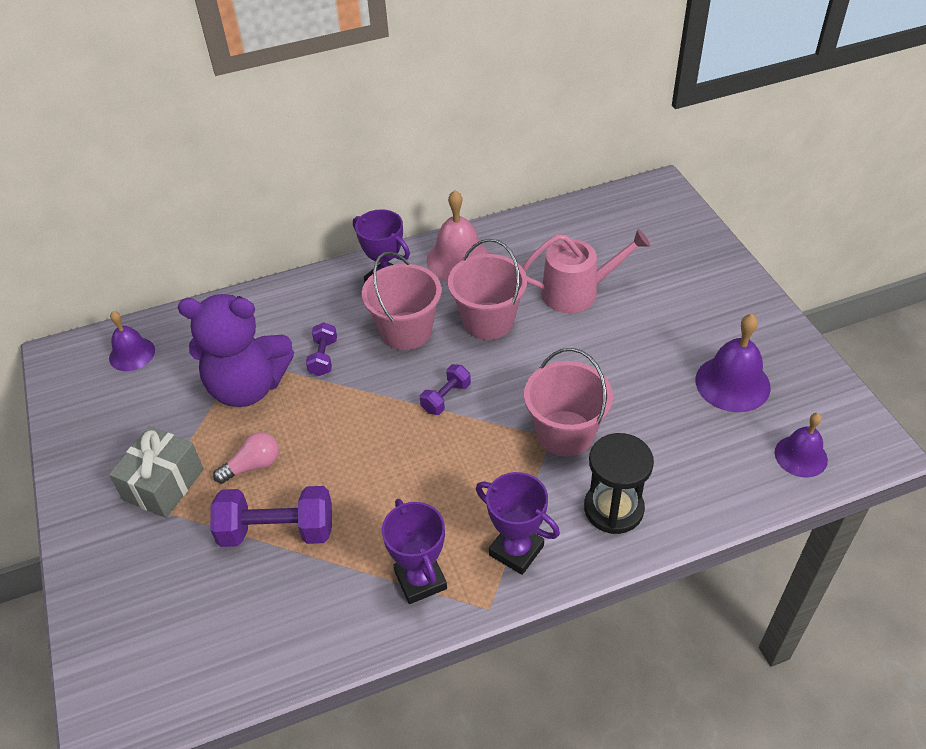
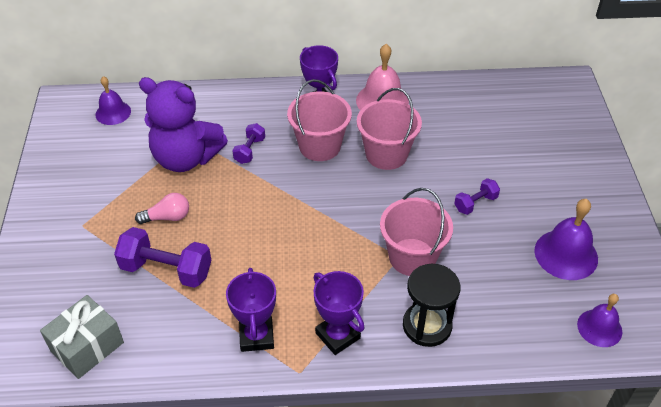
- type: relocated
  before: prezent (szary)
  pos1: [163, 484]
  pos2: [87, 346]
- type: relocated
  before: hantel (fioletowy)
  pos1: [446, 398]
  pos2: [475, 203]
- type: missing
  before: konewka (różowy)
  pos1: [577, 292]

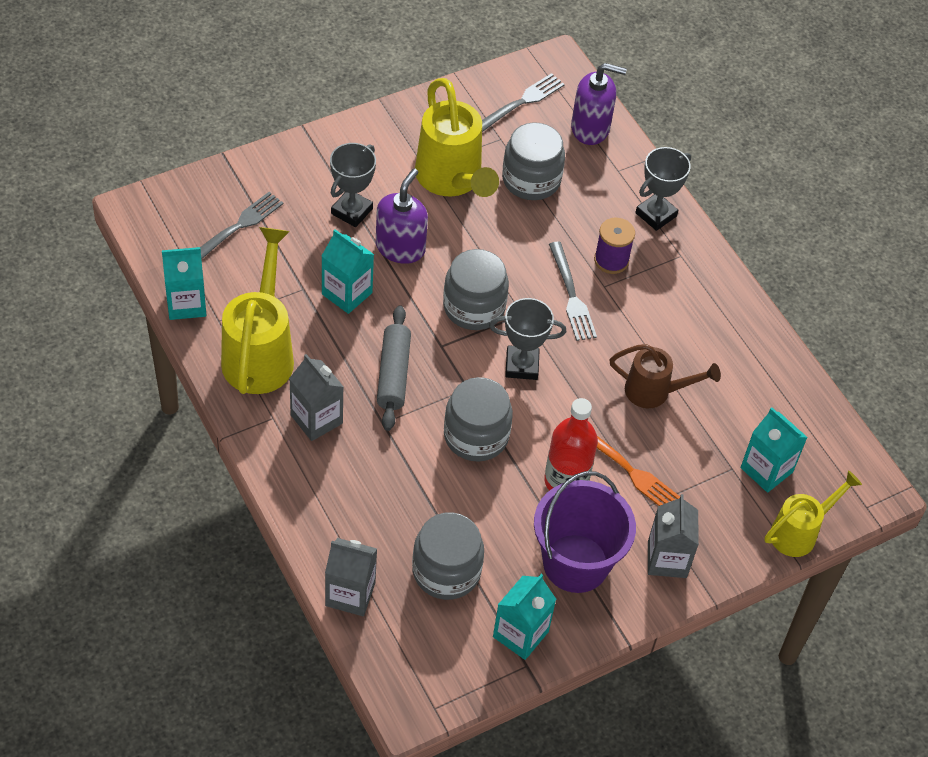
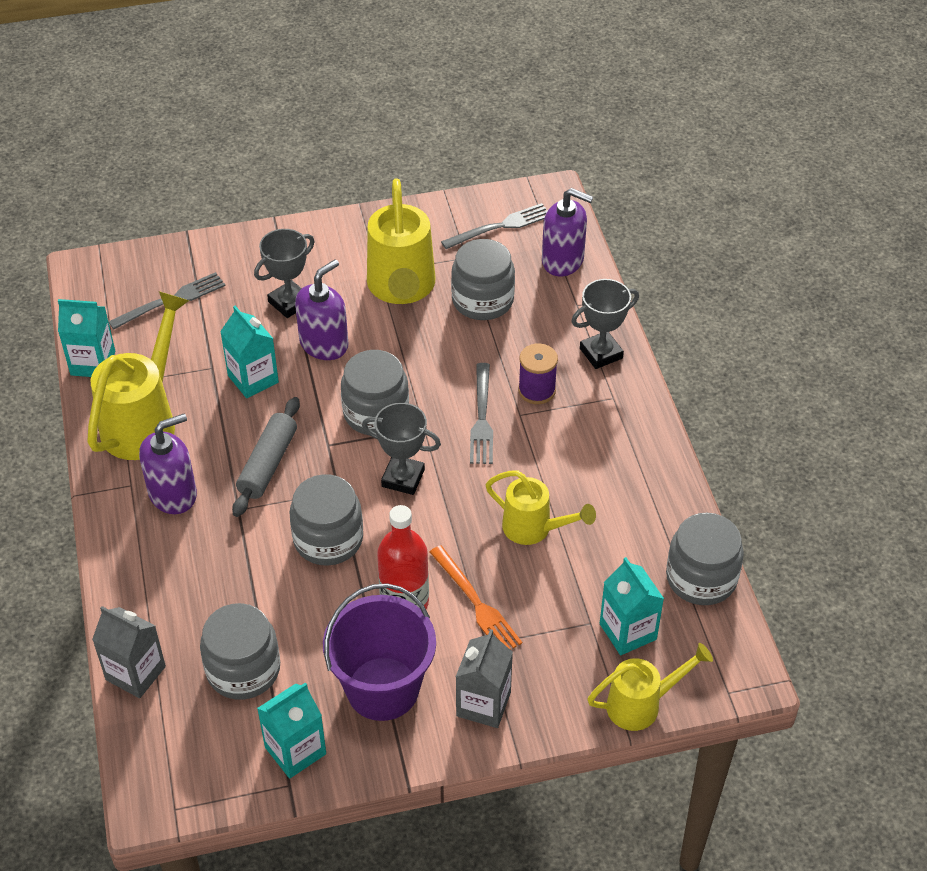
- type: exchanged
  before: karton mleka (szary)
  after: dozownik mydła (fioletowy)
  pos1: [316, 419]
  pos2: [173, 494]
- type: colour
  before: konewka (brązowy)
  after: konewka (żółty)
  pos1: [655, 392]
  pos2: [534, 529]
- type: appeared
  after: słoik (szary)
  pos2: [701, 578]

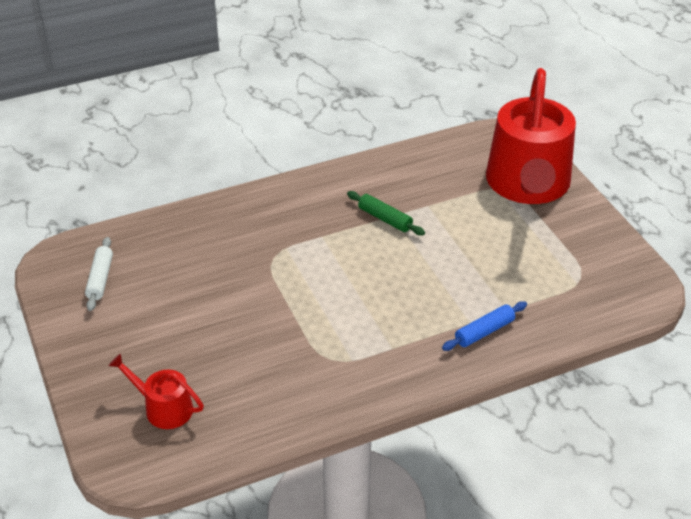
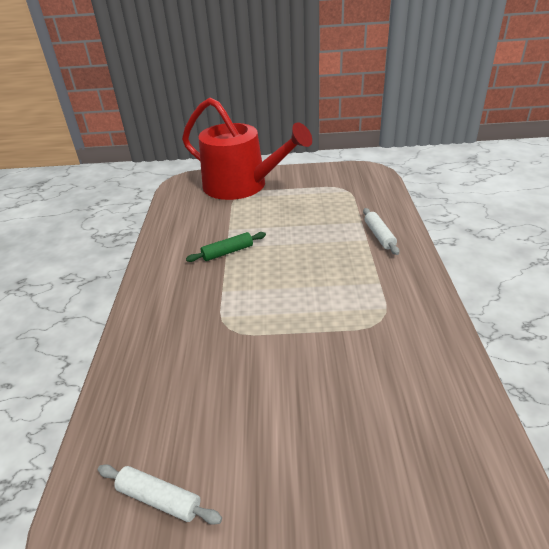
- type: colour
  before: wałek do ciasta (niebieski)
  after: wałek do ciasta (biały)
  pos1: [484, 331]
  pos2: [379, 236]
- type: missing
  before: konewka (czerwony)
  pos1: [163, 408]

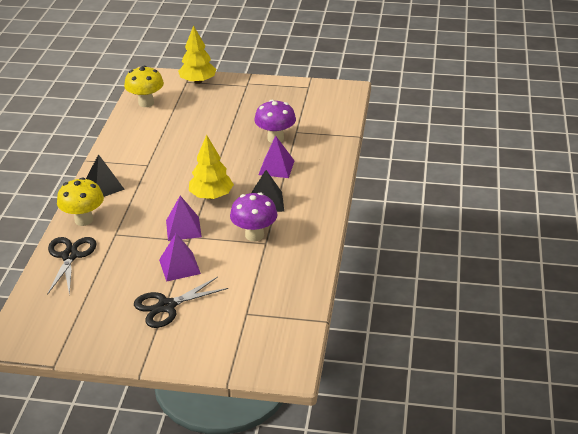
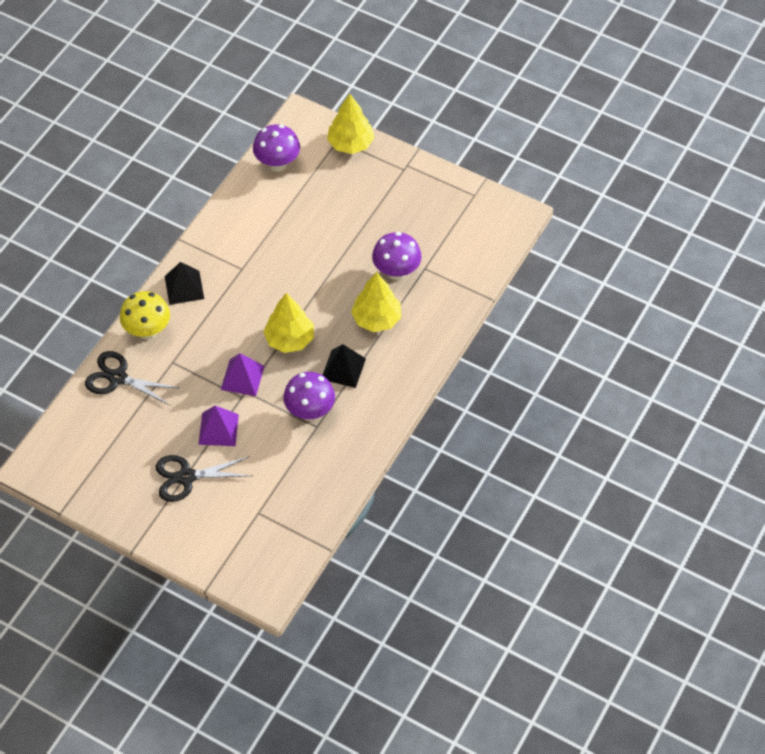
- type: spun
  before: nożyczki (czarny)
  pos1: [70, 256]
  pos2: [118, 378]
  turn: -90
- type: colour
  before: grzyb (żółty)
  after: grzyb (fioletowy)
  pos1: [146, 103]
  pos2: [277, 164]
- type: exchanged
  before: piramida (fioletowy)
  after: drzewko (żółty)
  pos1: [276, 167]
  pos2: [376, 319]

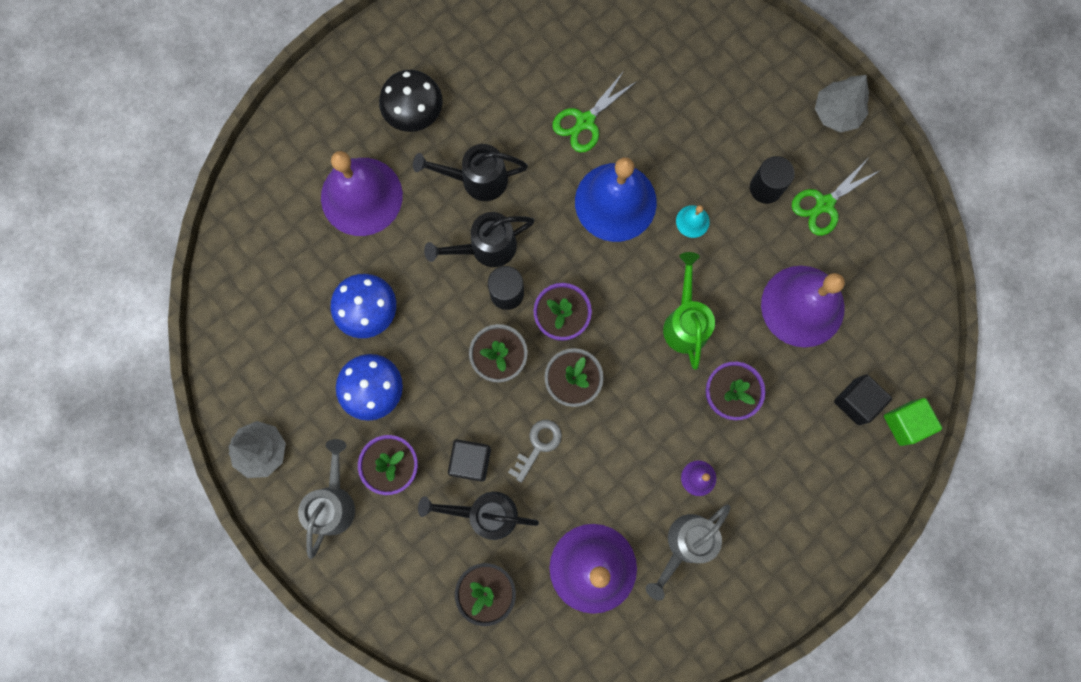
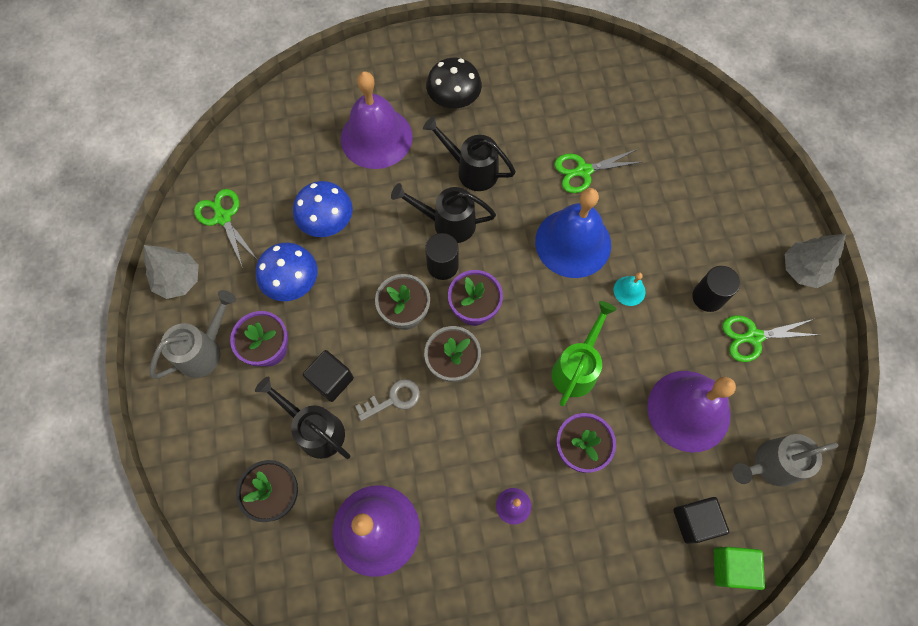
- type: appeared
  after: nożyczki (zielony)
  pos2: [223, 217]
- type: relocated
  before: konewka (szary)
  pos1: [685, 544]
  pos2: [770, 465]

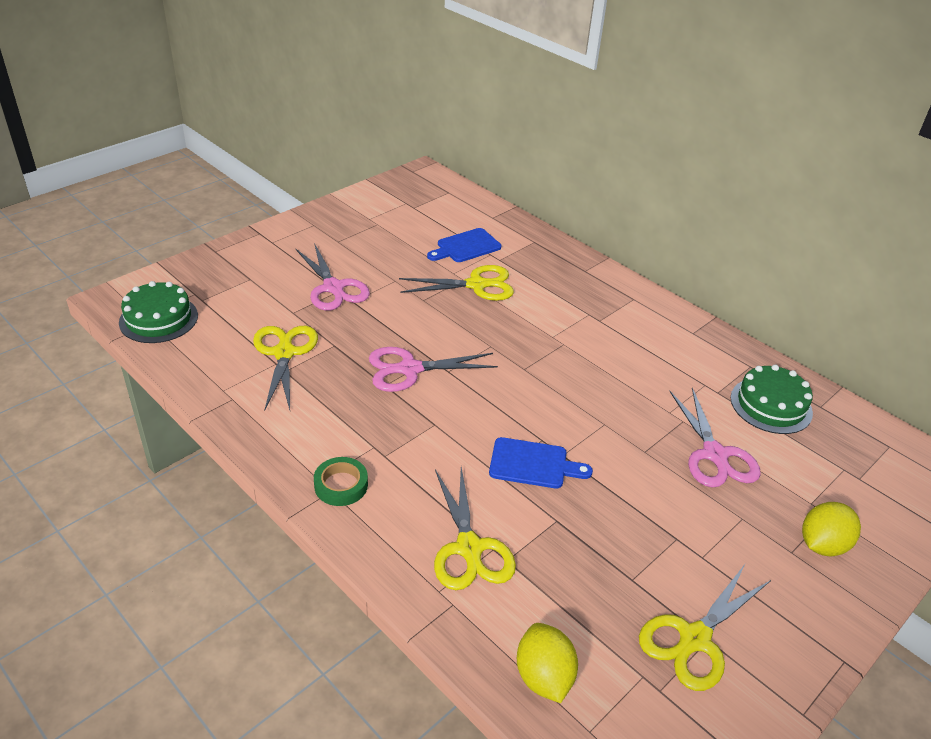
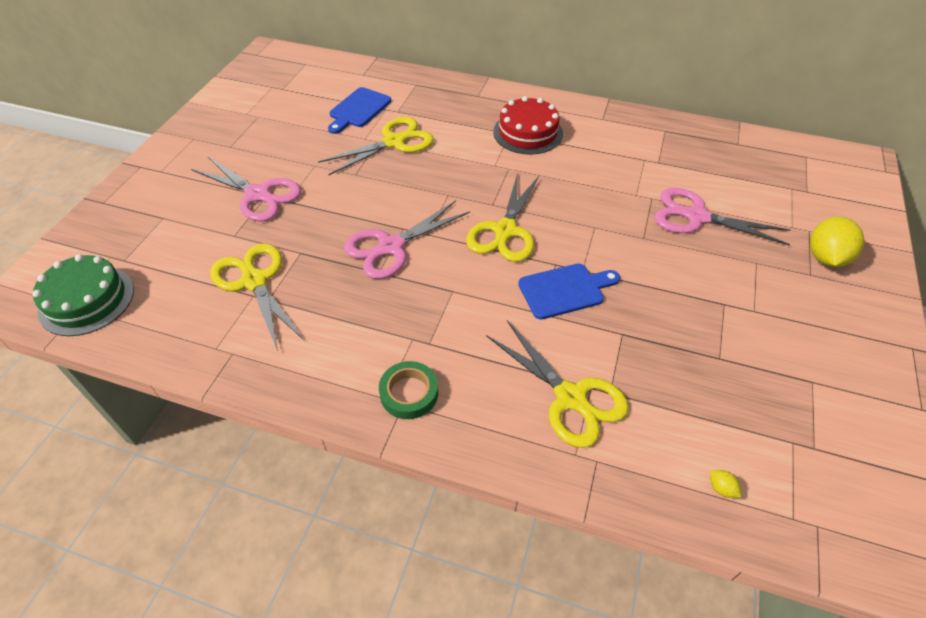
- type: relocated
  before: nożyczki (żółty)
  pos1: [694, 639]
  pos2: [505, 231]
- type: appeared
  after: tort (czerwony)
  pos2: [528, 132]
- type: spun
  before: nożyczki (różowy)
  pos1: [715, 454]
  pos2: [696, 217]
  turn: 150
- type: size
  before: cytryna (żółty)
  pos1: [543, 677]
  pos2: [721, 488]
  scale: 0.4
- type: missing
  before: tort (zielony)
  pos1: [771, 405]

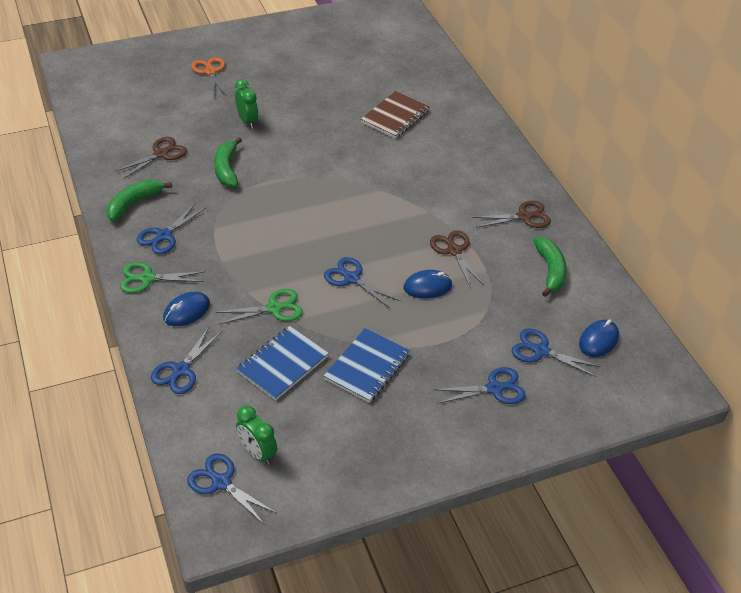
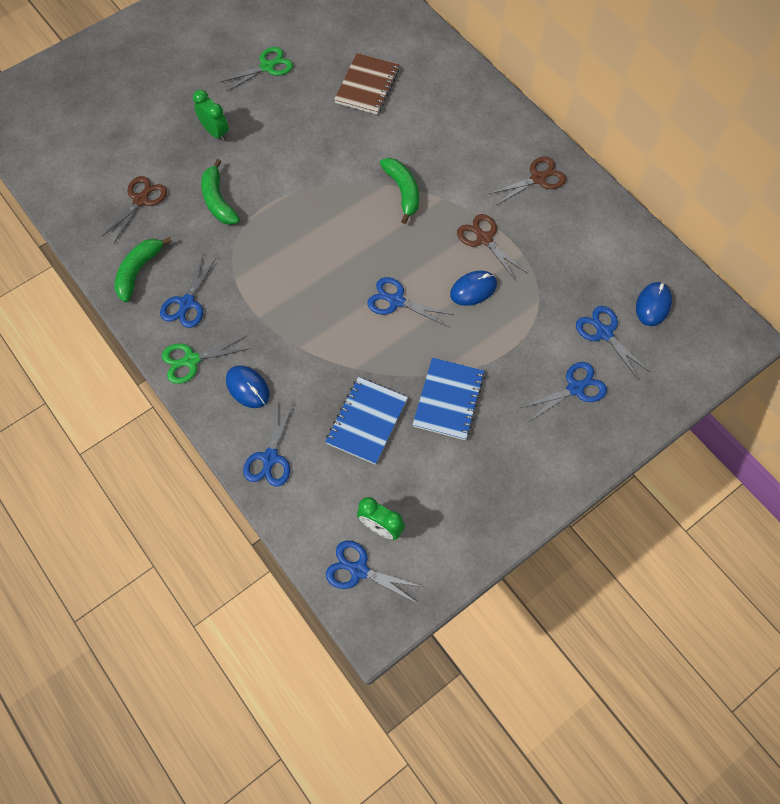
- type: relocated
  before: nożyczki (zielony)
  pos1: [274, 308]
  pos2: [267, 67]
- type: spun
  before: myszka (niebieski)
  pos1: [186, 311]
  pos2: [247, 387]
  turn: -75
- type: relocated
  before: banan (zielony)
  pos1: [550, 270]
  pos2: [403, 191]
- type: spun
  before: nożyczki (niebieski)
  pos1: [541, 351]
  pos2: [604, 333]
  turn: 45
- type: missing
  before: nożyczki (pomarańczowy)
  pos1: [210, 72]

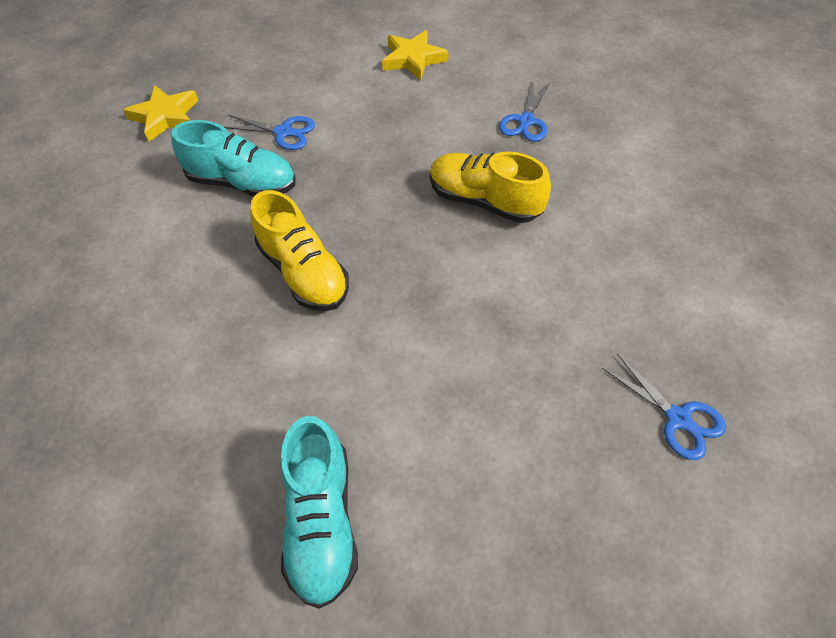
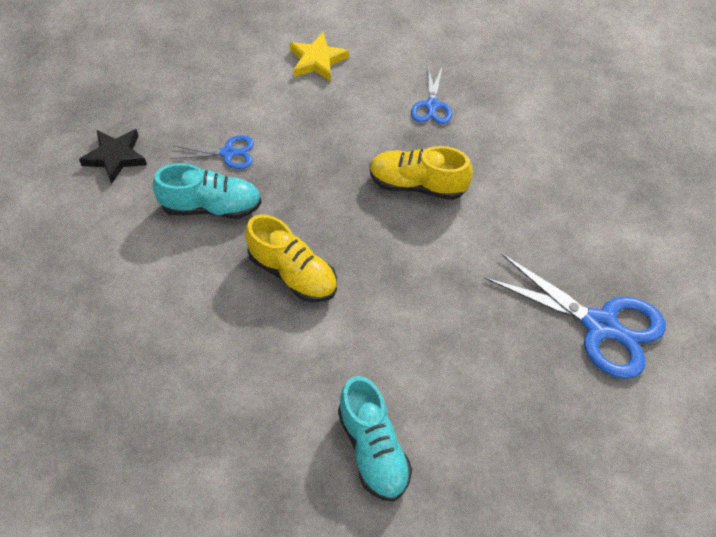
- type: colour
  before: gwiazda (żółty)
  after: gwiazda (czarny)
  pos1: [165, 117]
  pos2: [115, 157]
- type: size
  before: nożyczki (niebieski)
  pos1: [678, 418]
  pos2: [600, 325]
  scale: 1.96

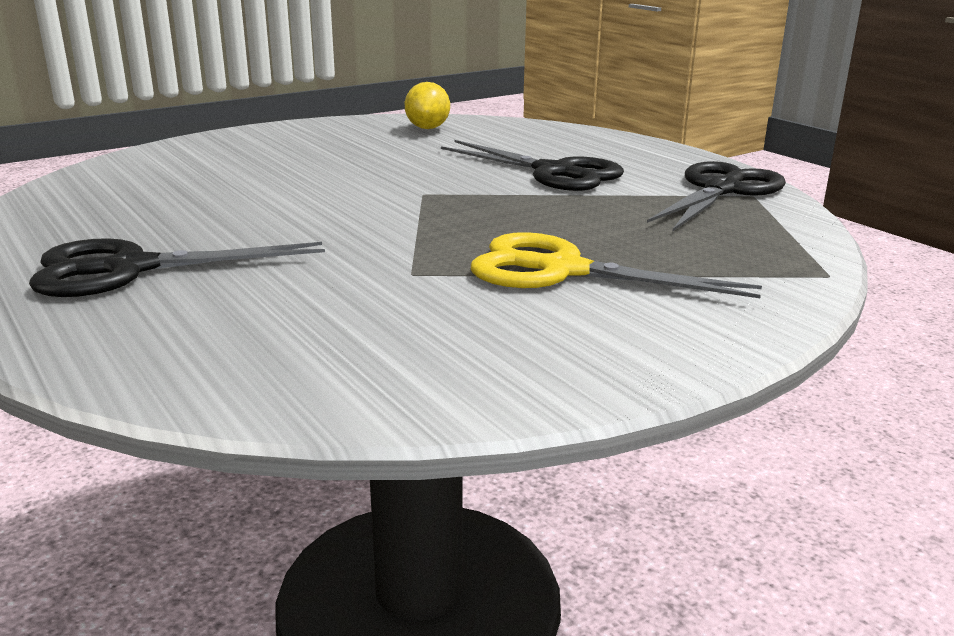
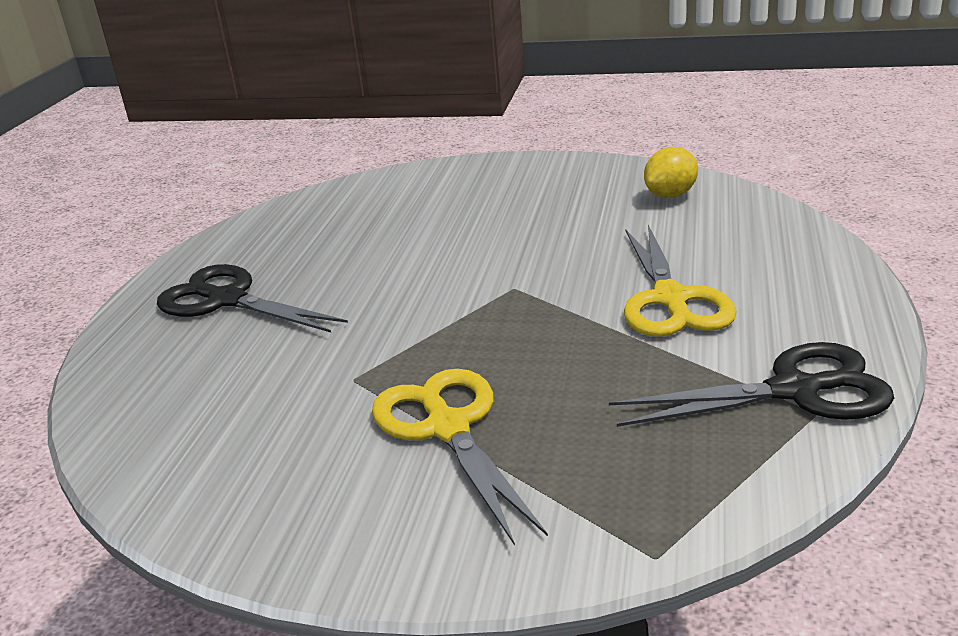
- type: colour
  before: nożyczki (czarny)
  after: nożyczki (żółty)
  pos1: [553, 172]
  pos2: [670, 299]

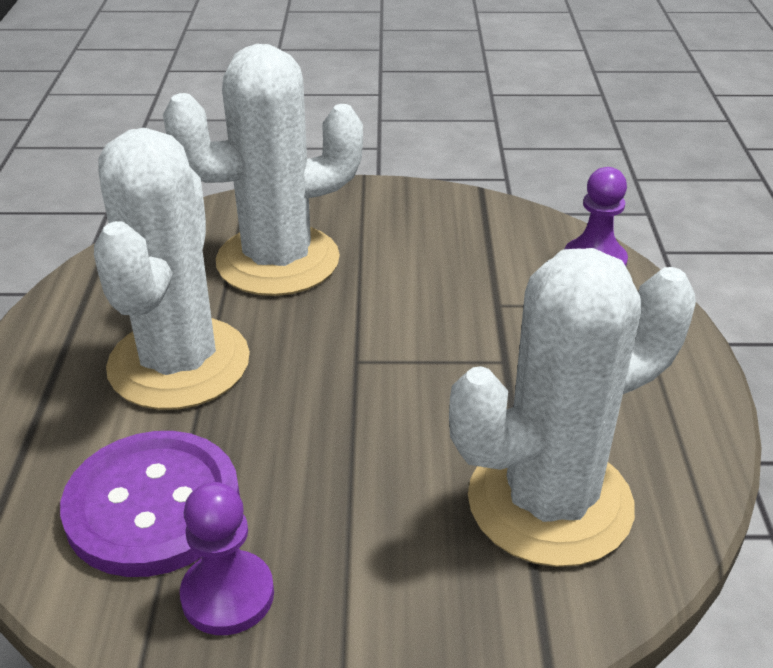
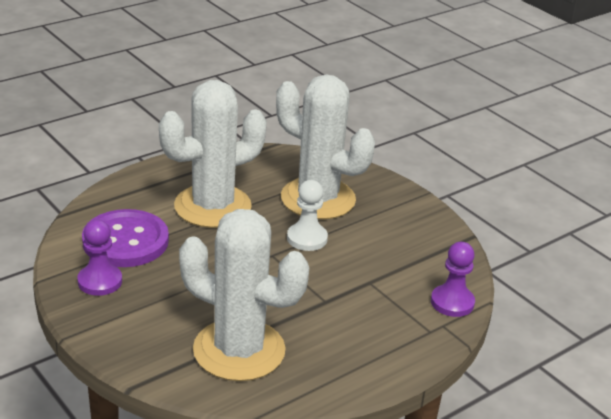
- type: appeared
  after: pionek (biały)
  pos2: [307, 238]

